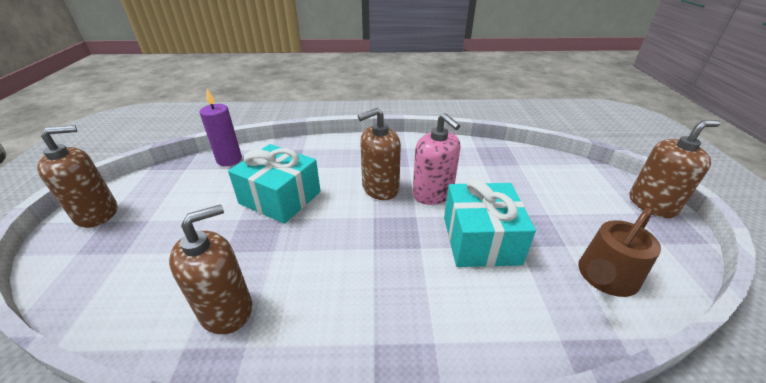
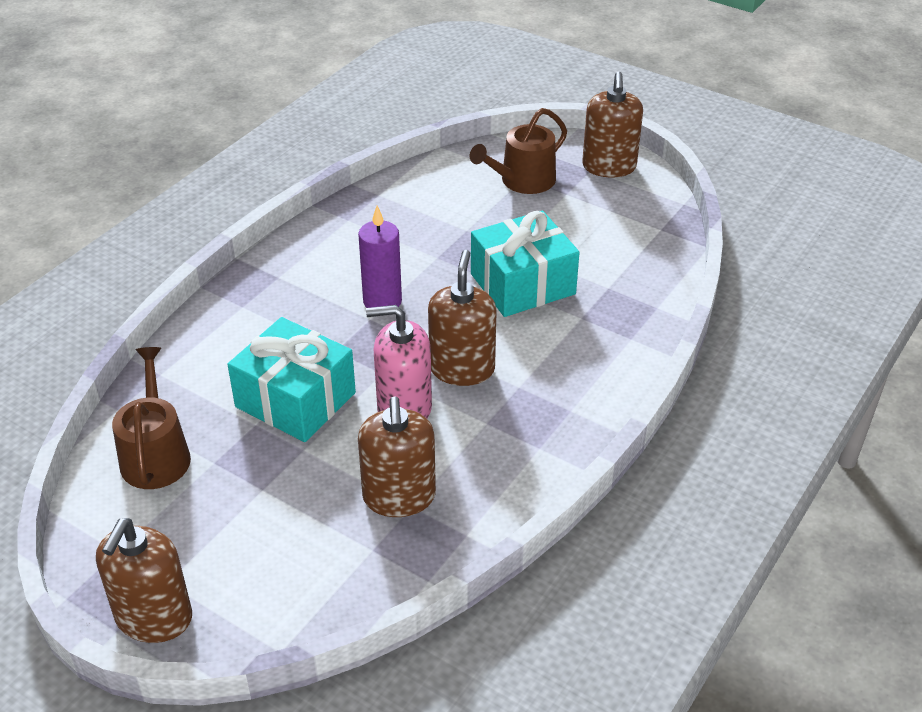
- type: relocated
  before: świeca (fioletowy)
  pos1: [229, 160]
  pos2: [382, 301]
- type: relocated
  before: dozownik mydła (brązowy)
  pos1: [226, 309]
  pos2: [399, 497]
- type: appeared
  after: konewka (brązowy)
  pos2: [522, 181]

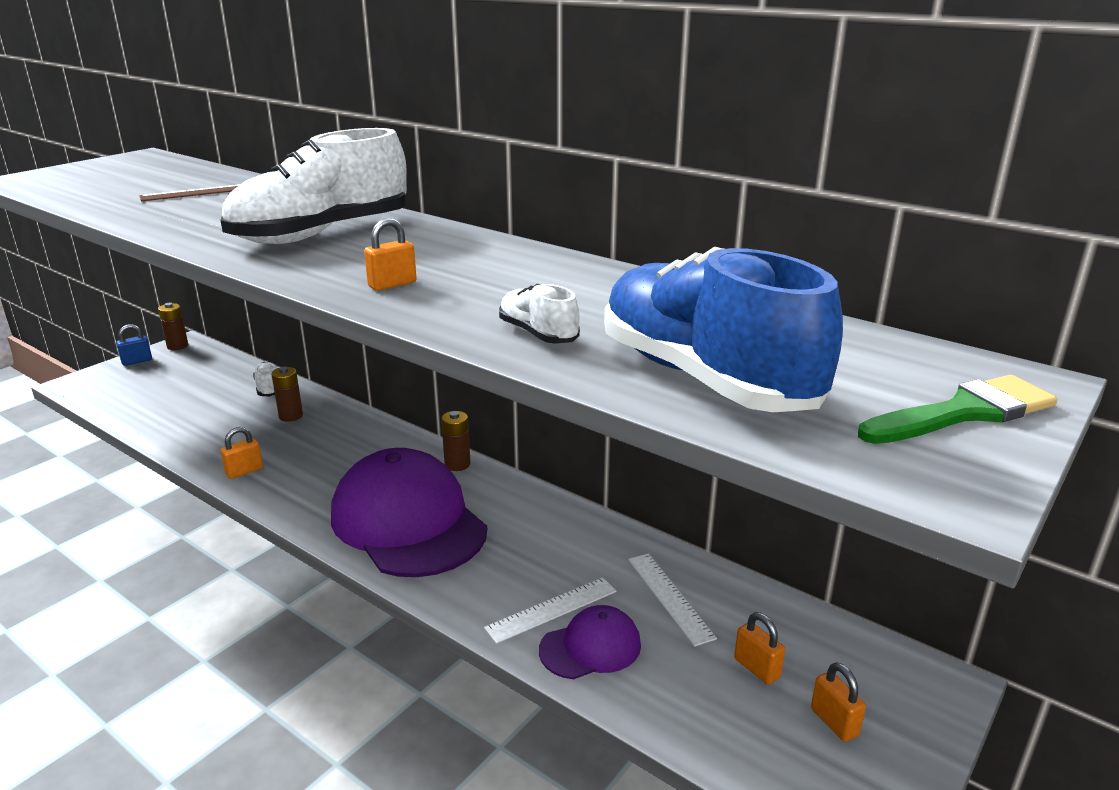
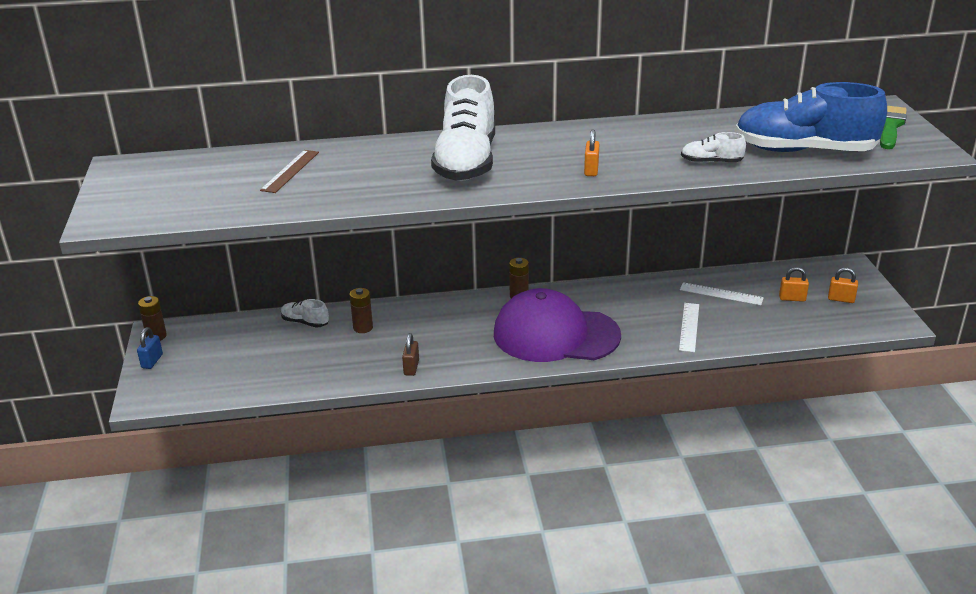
- type: colour
  before: kłódka (pomarańczowy)
  after: kłódka (brązowy)
  pos1: [244, 471]
  pos2: [411, 368]
- type: missing
  before: czapka (fioletowy)
  pos1: [590, 647]

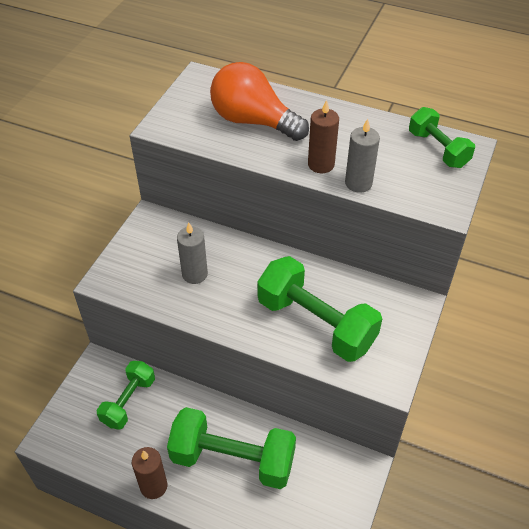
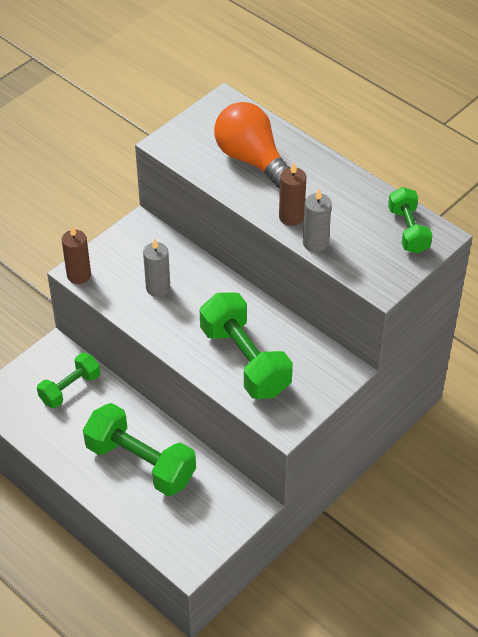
- type: relocated
  before: świeca (brązowy)
  pos1: [153, 486]
  pos2: [79, 275]

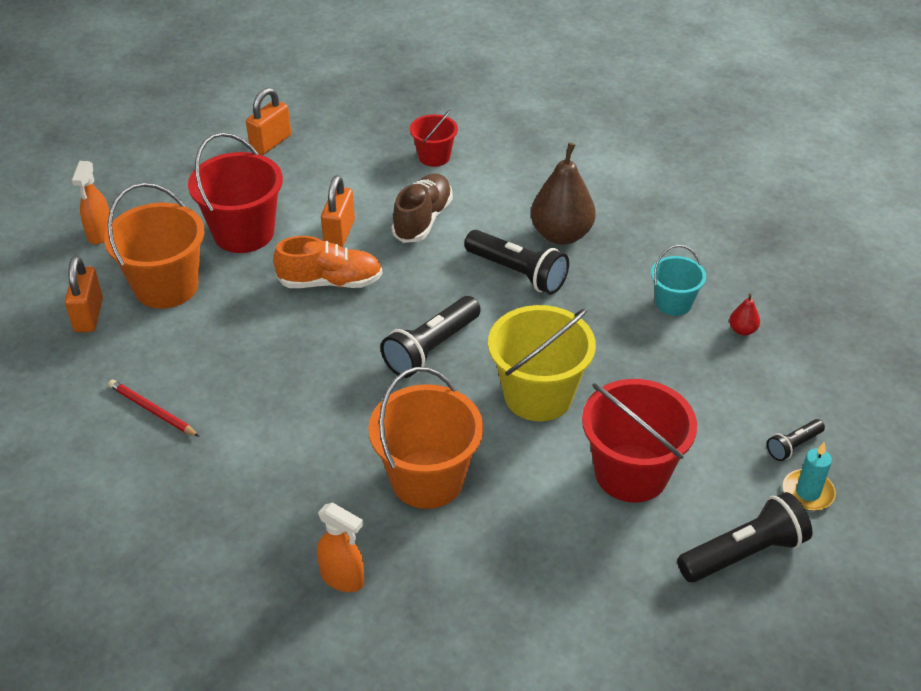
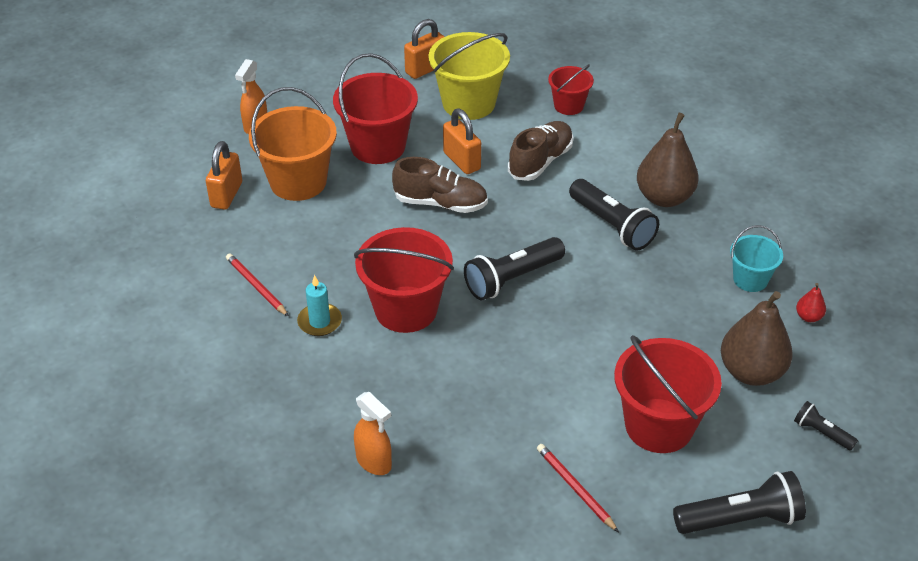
- type: relocated
  before: świeca (turkusowy)
  pos1: [808, 492]
  pos2: [319, 322]
- type: appeared
  after: wiadro (czerwony)
  pos2: [406, 309]
- type: colour
  before: but (pomarańczowy)
  after: but (brązowy)
  pos1: [330, 282]
  pos2: [441, 203]
- type: relocated
  before: wiadro (żółty)
  pos1: [538, 395]
  pos2: [468, 103]
- type: spun
  before: kłódka (pomarańczowy)
  pos1: [339, 233]
  pos2: [462, 161]
  turn: -60
- type: appeared
  after: ołówek (czerwony)
  pos2: [575, 488]
- type: appeared
  after: gruszka (brązowy)
  pos2: [751, 372]
- type: spun
  before: latarka (czarny)
  pos1: [793, 446]
  pos2: [821, 433]
  turn: 60
- type: missing
  before: wiadro (pomarańczowy)
  pos1: [427, 479]

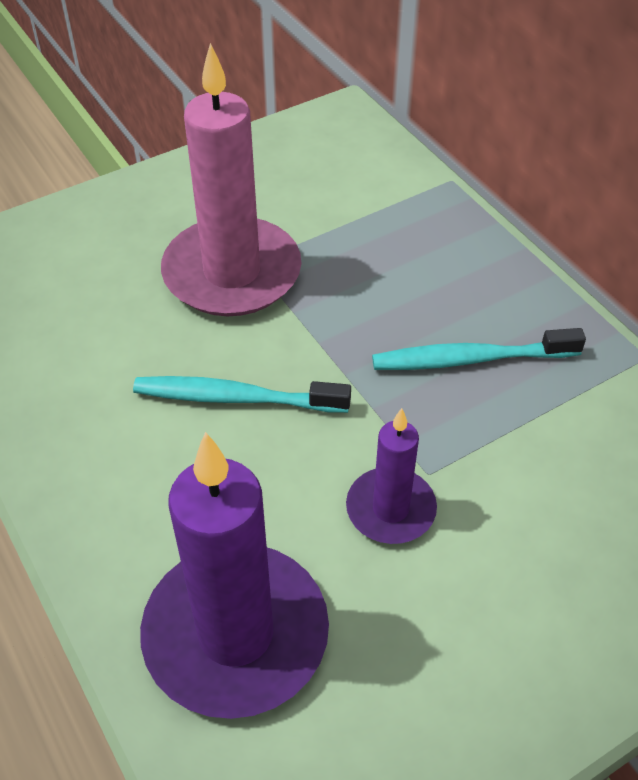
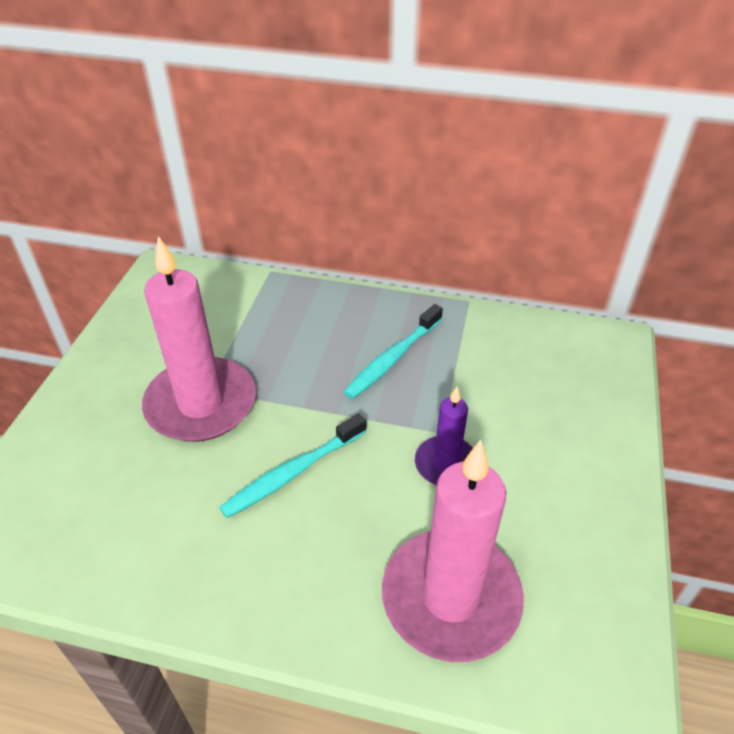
- type: colour
  before: świeca (fioletowy)
  after: świeca (różowy)
  pos1: [236, 634]
  pos2: [451, 597]

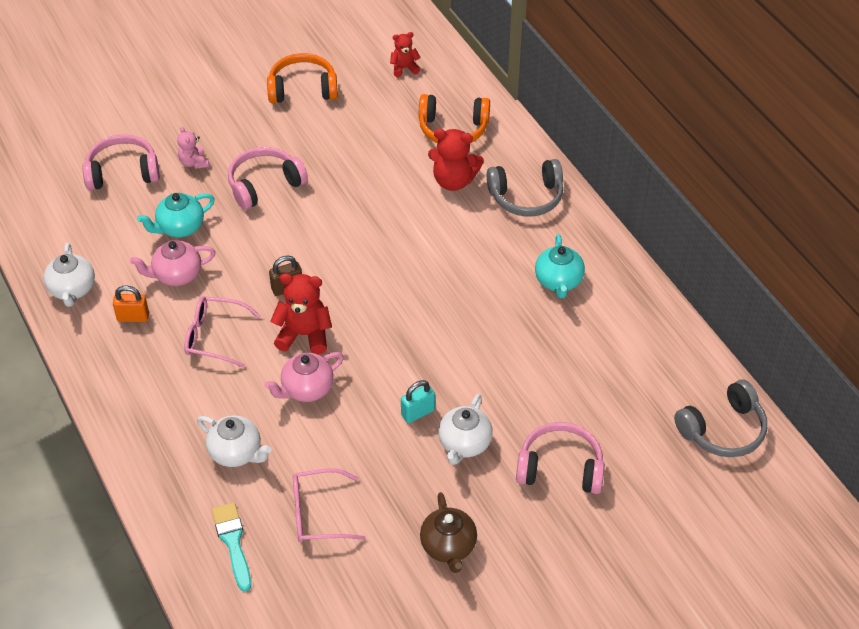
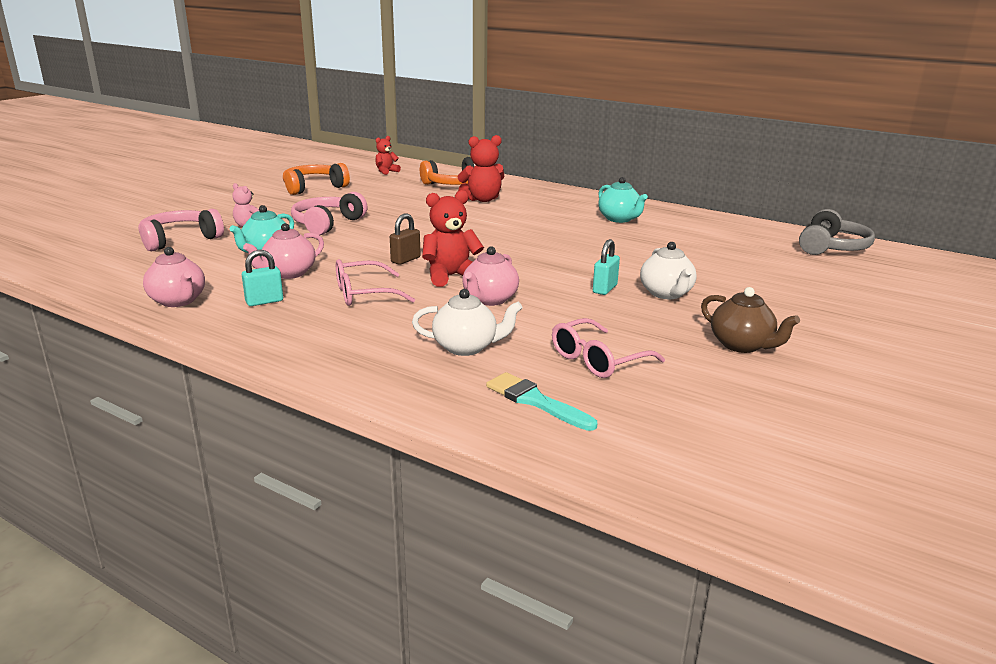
- type: colour
  before: imbryk (biały)
  after: imbryk (różowy)
  pos1: [72, 290]
  pos2: [178, 301]
- type: colour
  before: kłódka (pomarańczowy)
  after: kłódka (turkusowy)
  pos1: [133, 317]
  pos2: [264, 301]
- type: missing
  before: słuchawki (szary)
  pos1: [526, 197]
- type: missing
  before: słuchawki (różowy)
  pos1: [560, 468]

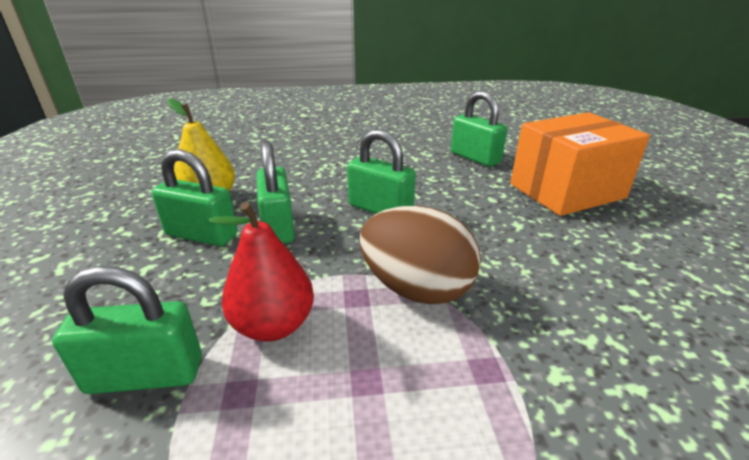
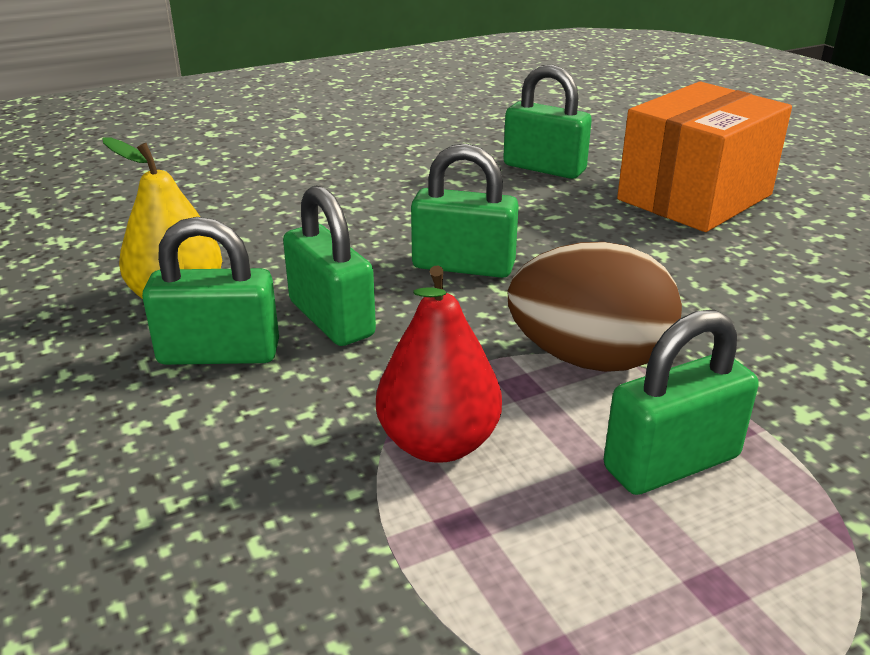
- type: relocated
  before: kłódka (zielony)
  pos1: [146, 375]
  pos2: [671, 462]

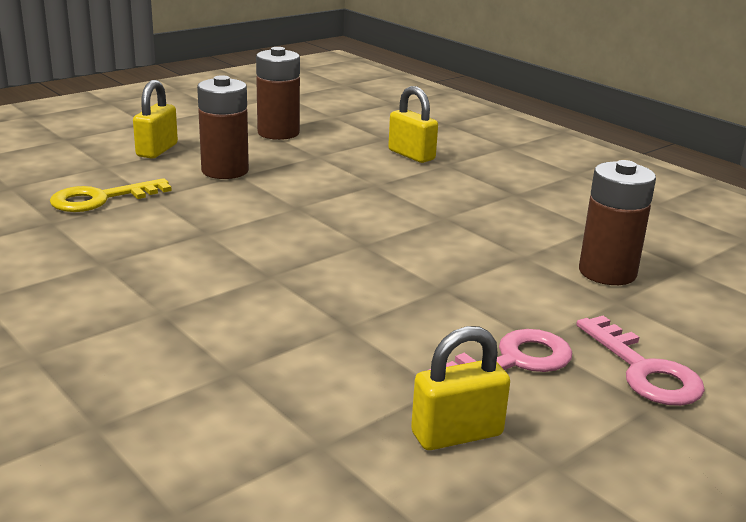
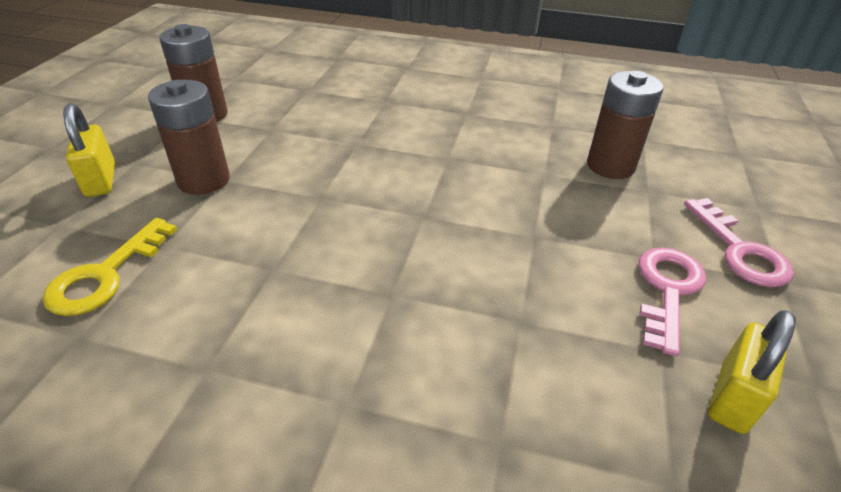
- type: spun
  before: klucz (różowy)
  pos1: [644, 370]
  pos2: [740, 250]
  turn: 45
- type: missing
  before: kłódka (żółty)
  pos1: [411, 155]

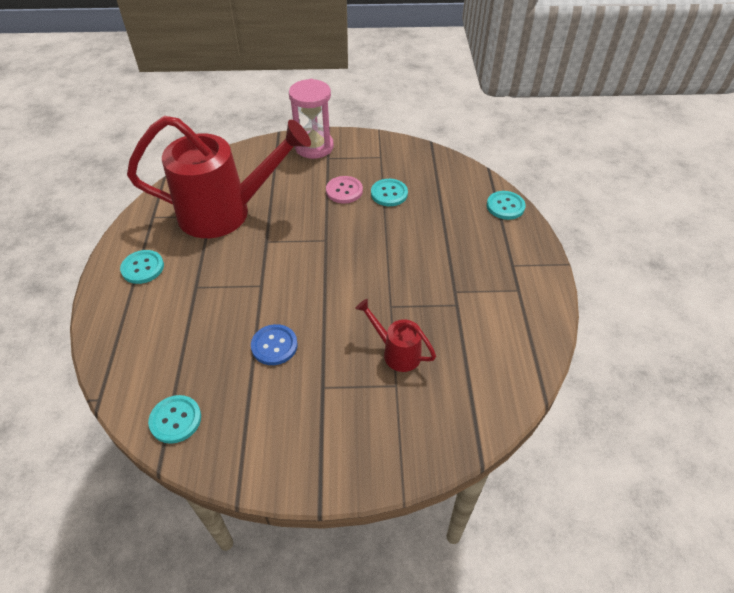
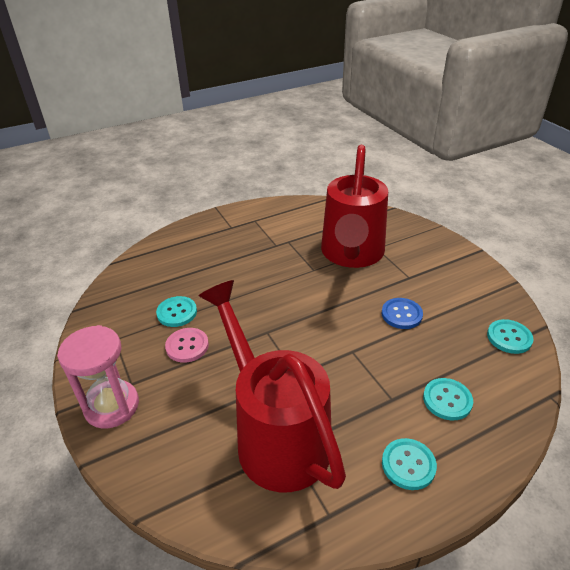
- type: size
  before: konewka (czerwony)
  pos1: [396, 352]
  pos2: [351, 255]
  scale: 2.3
- type: relocated
  before: guzik (turkusowy)
  pos1: [505, 206]
  pos2: [447, 400]

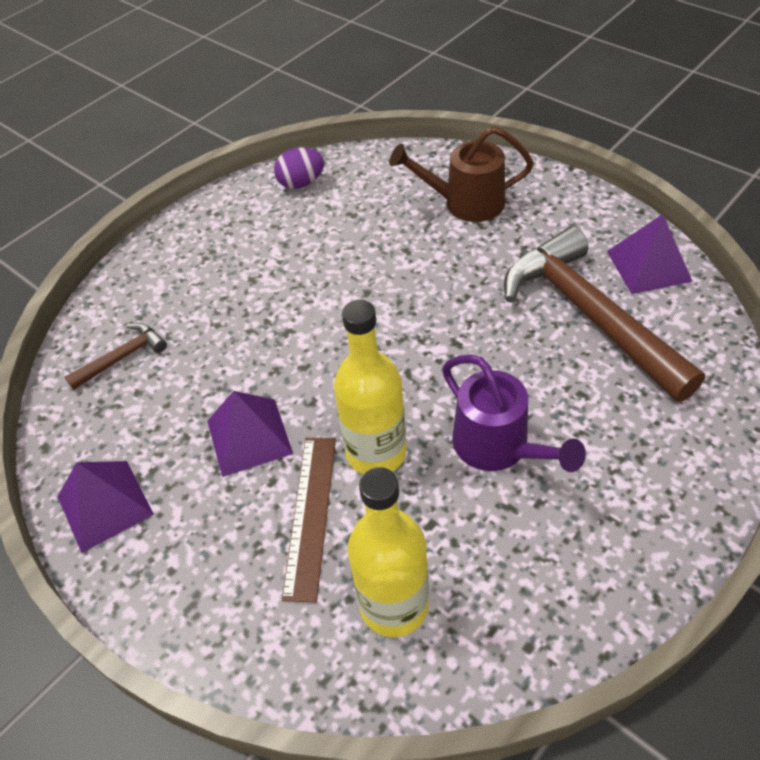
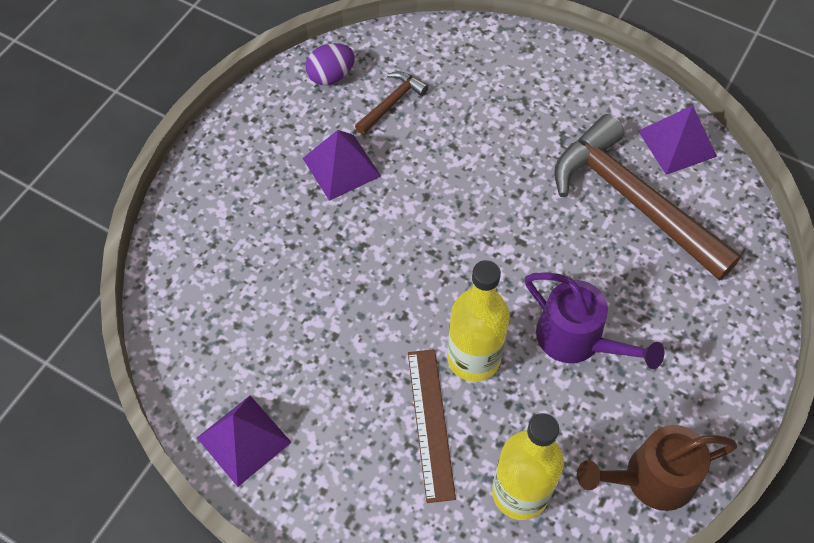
- type: relocated
  before: piramida (fioletowy)
  pos1: [249, 437]
  pos2: [341, 167]
- type: relocated
  before: młotek (brązowy)
  pos1: [122, 357]
  pos2: [392, 103]
- type: relocated
  before: konewka (brązowy)
  pos1: [465, 203]
  pos2: [649, 479]

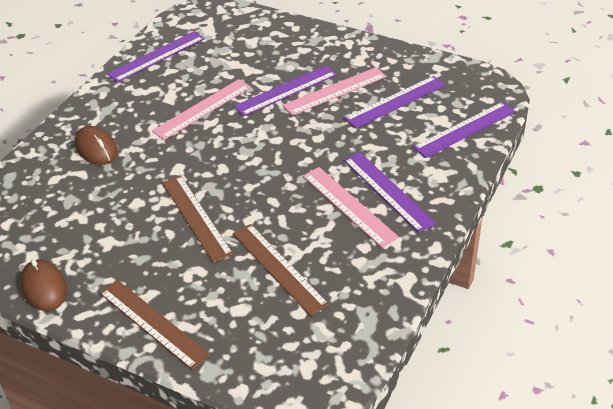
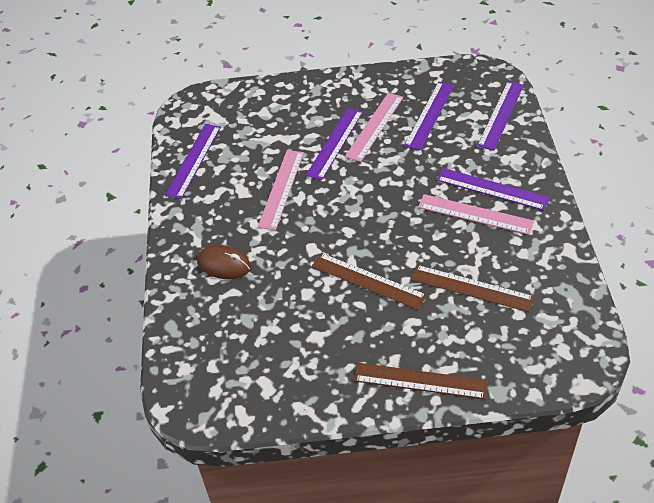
- type: missing
  before: myszka (brązowy)
  pos1: [44, 288]

